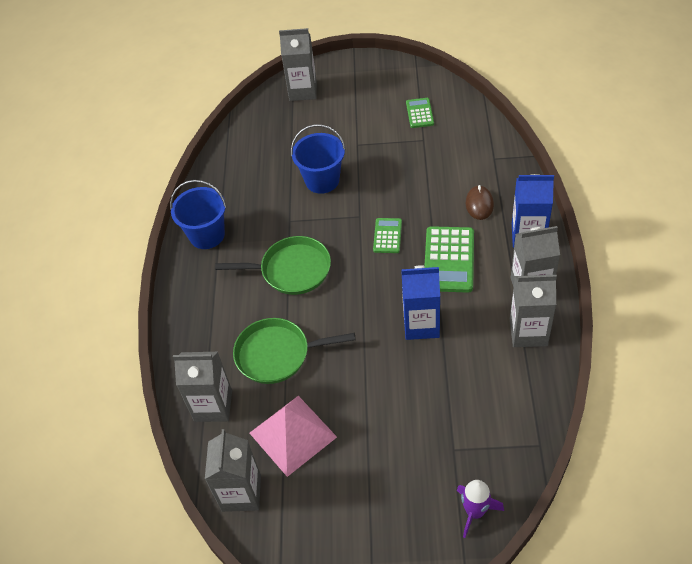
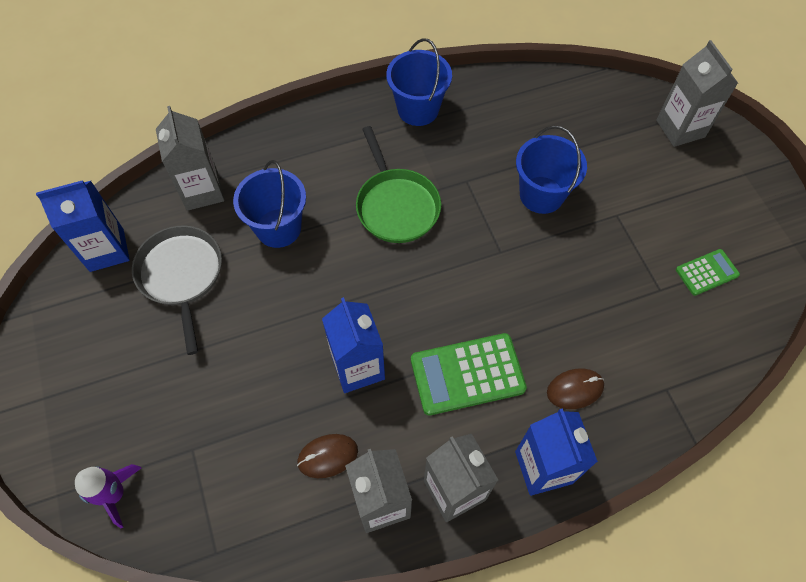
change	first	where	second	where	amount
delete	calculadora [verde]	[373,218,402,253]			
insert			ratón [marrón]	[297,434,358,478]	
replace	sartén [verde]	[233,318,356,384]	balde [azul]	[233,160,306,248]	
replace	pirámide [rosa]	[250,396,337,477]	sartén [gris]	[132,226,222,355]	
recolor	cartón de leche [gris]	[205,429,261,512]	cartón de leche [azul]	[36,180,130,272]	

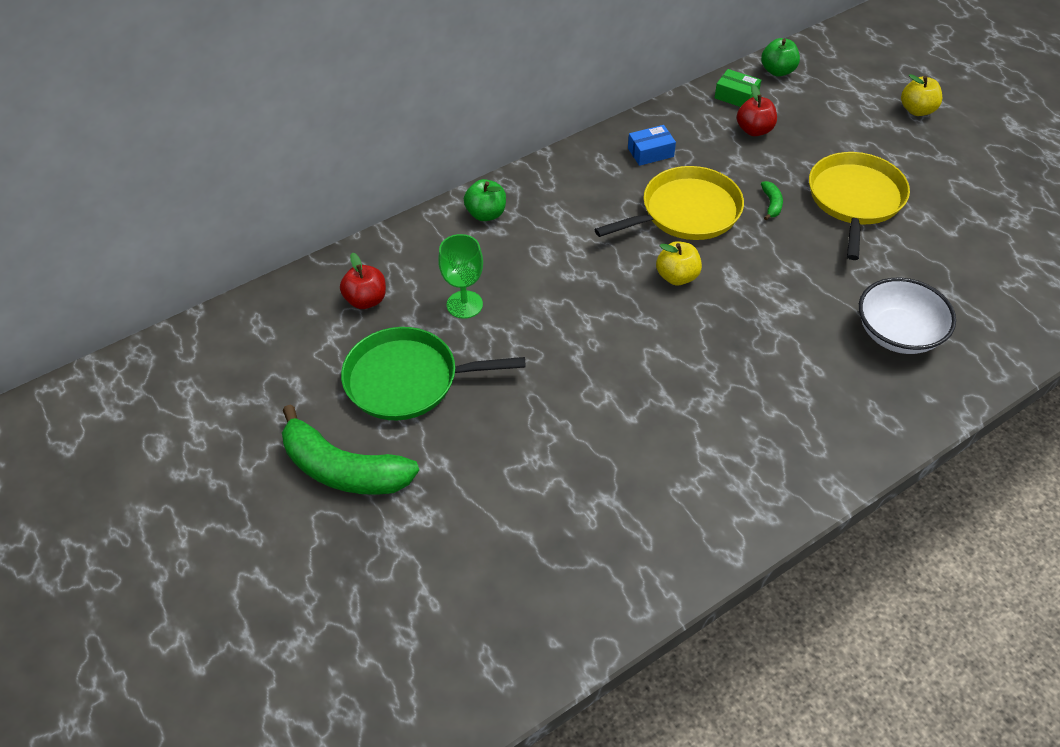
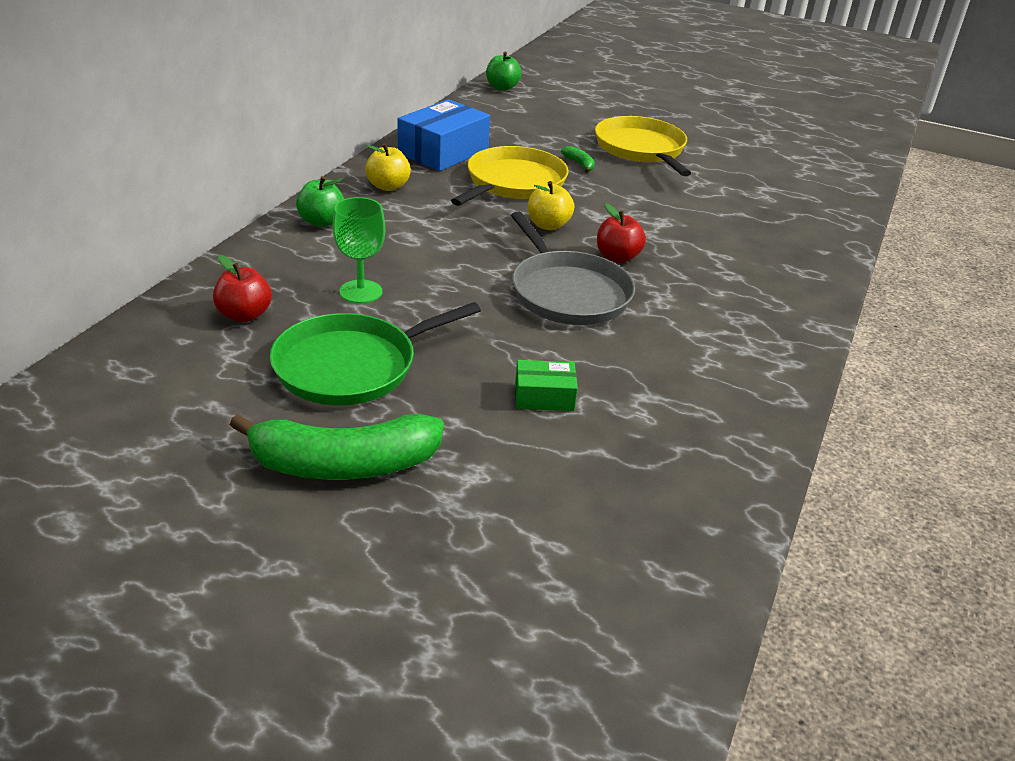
change	first	where	second	where	amount
delete	cuenco [blanco]	[859,278,956,354]			
insert			sartén [gris]	[511,211,635,325]	
move	caja [verde]	[715,69,761,107]		[515,360,578,411]	
move	manzana [rojo]	[737,85,777,136]		[597,203,646,263]	
move	manzana [amarillo]	[901,74,942,116]		[365,143,411,191]	
resize	caja [azul]	[628,125,676,166]		[398,99,490,171]	x1.91

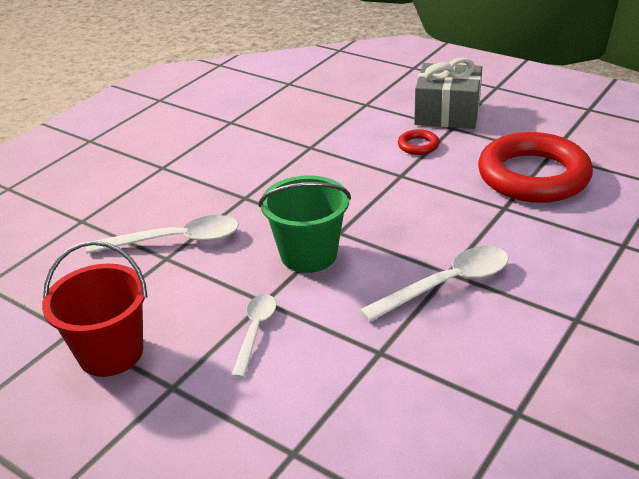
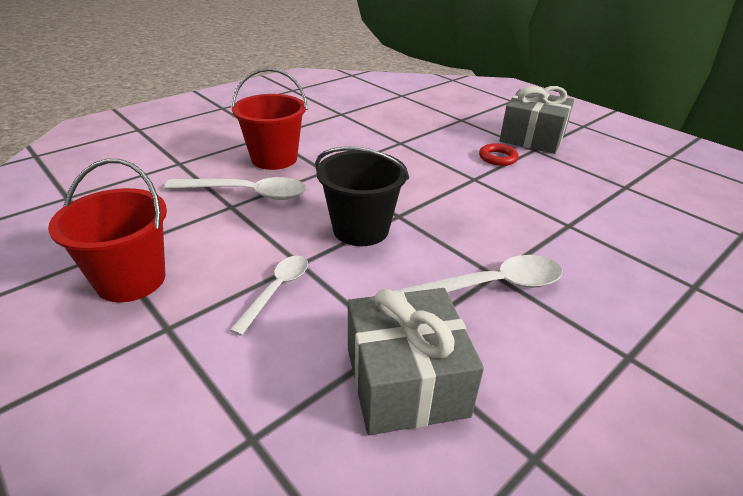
change	first	where	second	where	amount
delete	anillo [rojo]	[478,132,593,203]			
insert			balde [rojo]	[231,68,308,170]	
insert			regalo [gris]	[348,288,484,435]	
recolor	balde [verde]	[259,175,351,273]	balde [negro]	[315,146,409,246]	

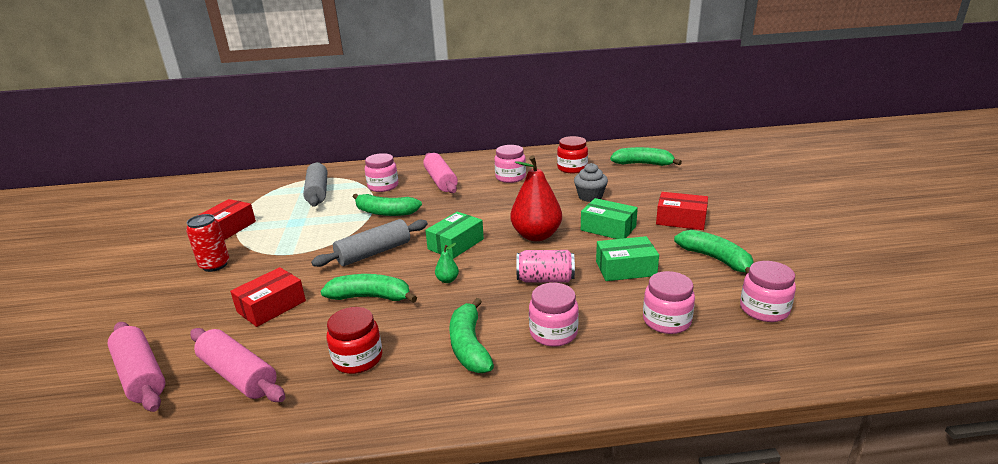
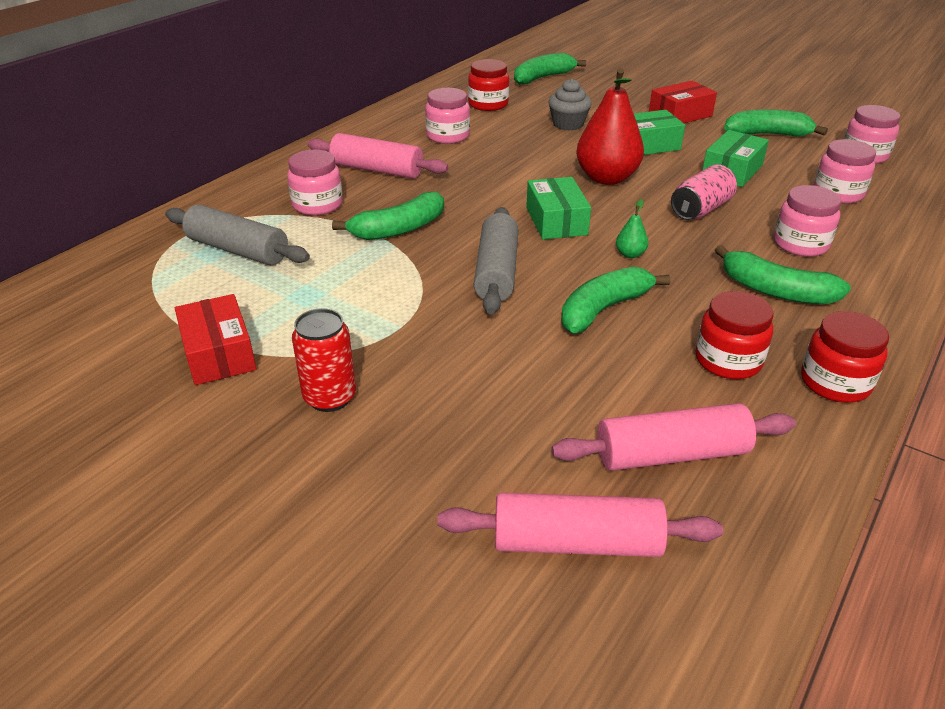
change	first	where	second	where	amount
delete	caja [rojo]	[230,267,306,327]			
insert			tarro [rojo]	[801,311,889,403]	

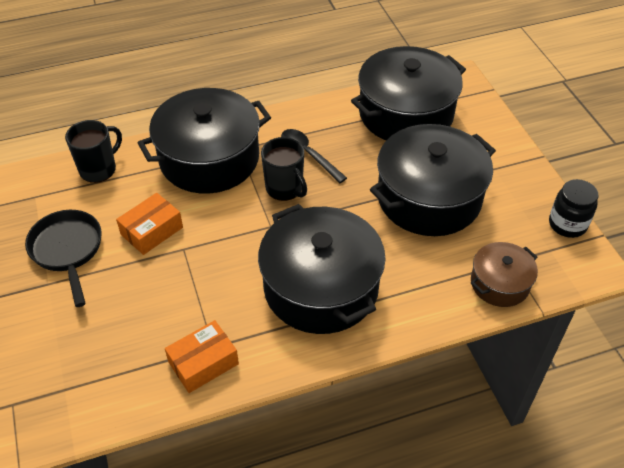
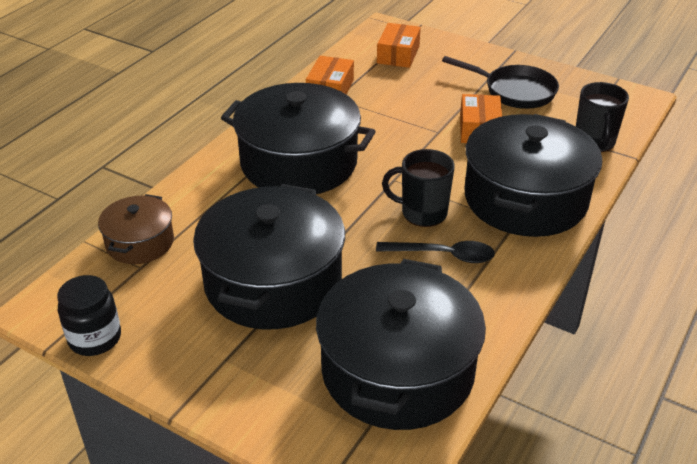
change	first	where	second	where	amount
insert			caja [naranja]	[377,23,421,68]	

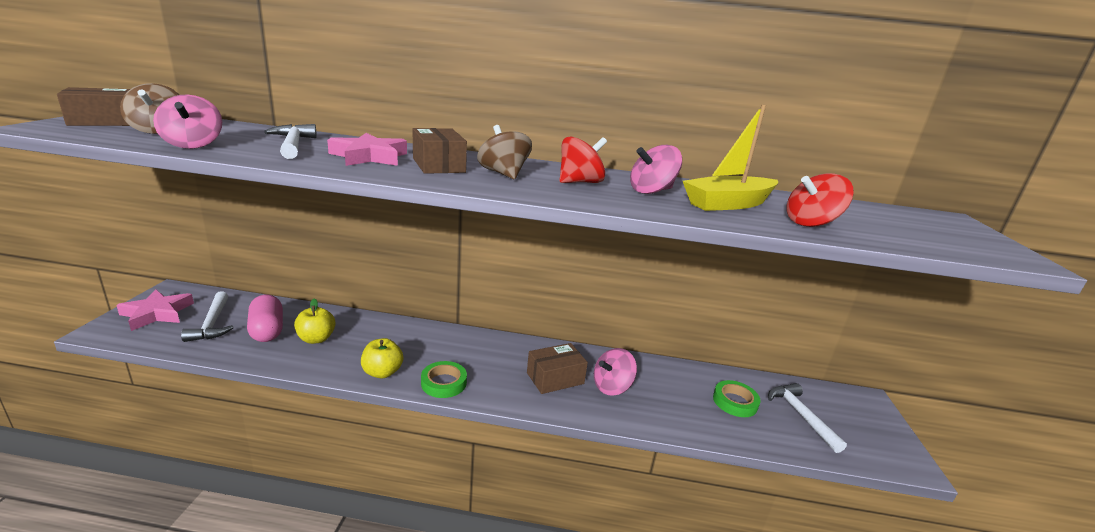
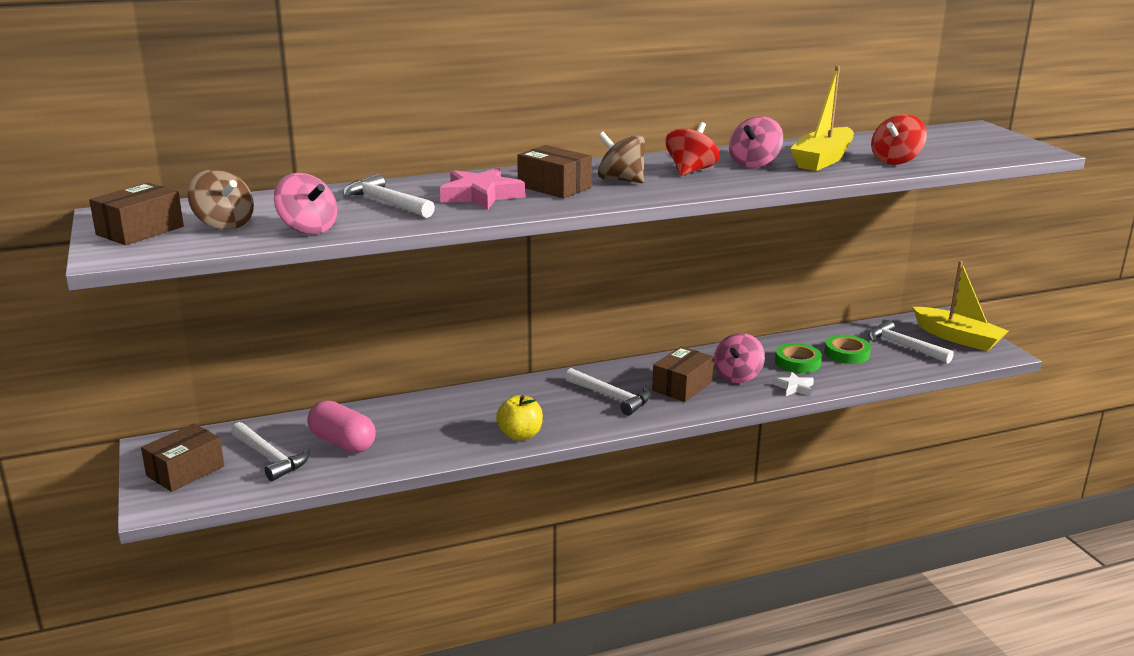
change	first	where	second	where	amount
delete	manzana [amarillo]	[294,298,335,344]			
insert			martillo [blanco]	[565,368,651,415]	
insert			estrella [blanco]	[774,372,814,396]	
insert			barco [amarillo]	[913,261,1008,351]	
move	cinta adhesiva [verde]	[421,361,467,398]		[775,343,822,373]	
replace	estrella [rosa]	[116,289,194,331]	caja [marrón]	[141,423,224,492]	

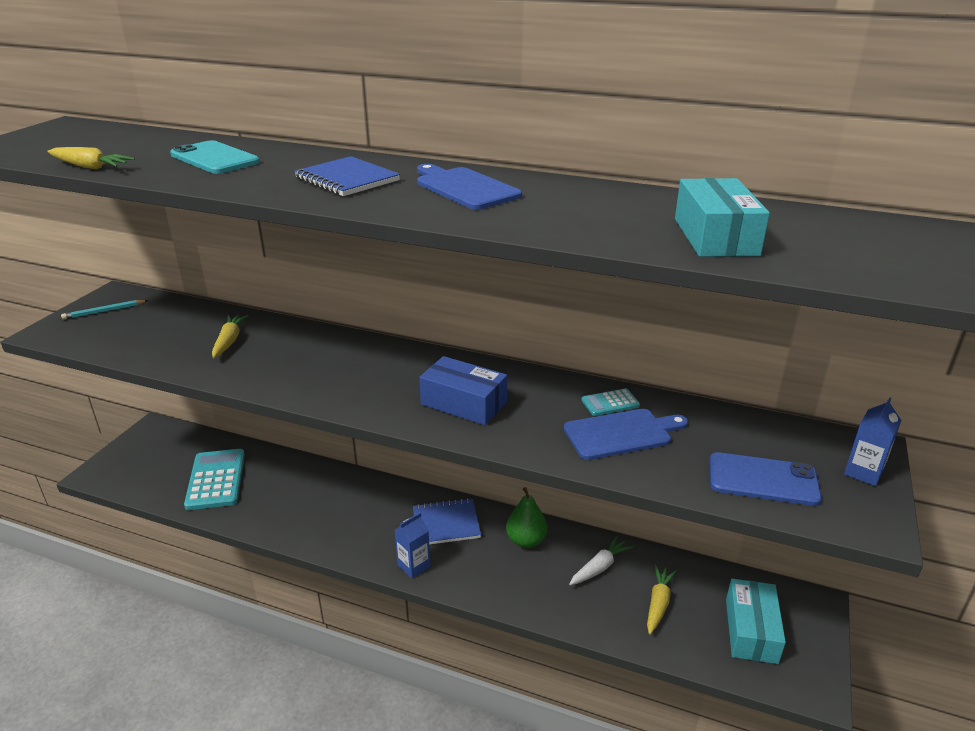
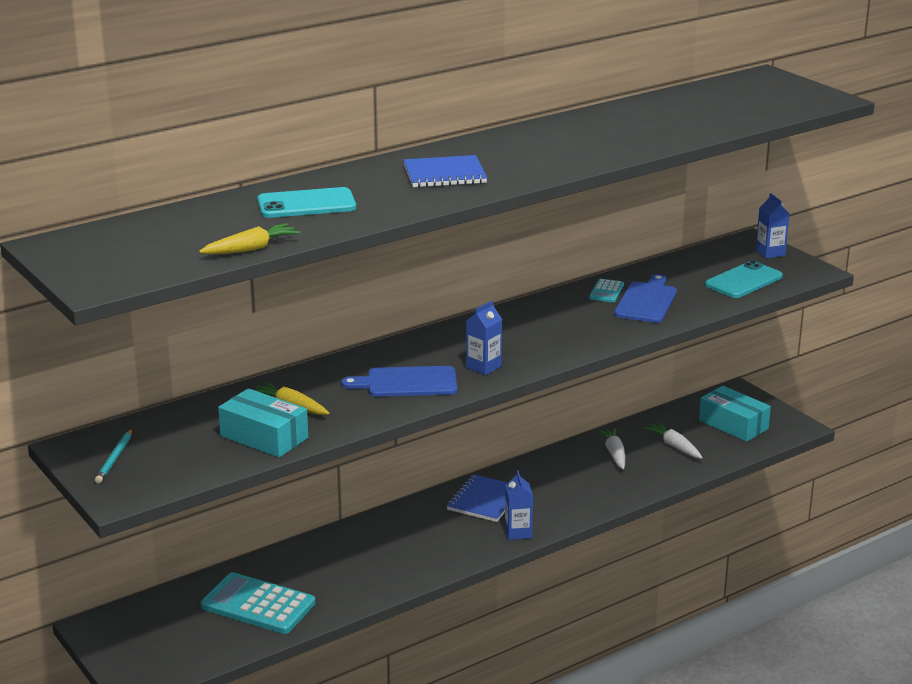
change	first	where	second	where	amount
delete	caja [azul]	[419,356,507,425]			
delete	pera [verde]	[506,487,548,548]			
insert			cartón de leche [azul]	[466,300,502,375]	
move	tabla de cortar [azul]	[417,164,522,210]		[341,366,457,397]	
move	caja [turquesa]	[675,178,770,257]		[218,388,308,458]	
recolor	zanahoria [amarillo]	[647,565,677,634]	zanahoria [blanco]	[643,422,703,459]	
recolor	móvil [azul]	[710,452,822,506]	móvil [turquesa]	[705,261,783,298]	

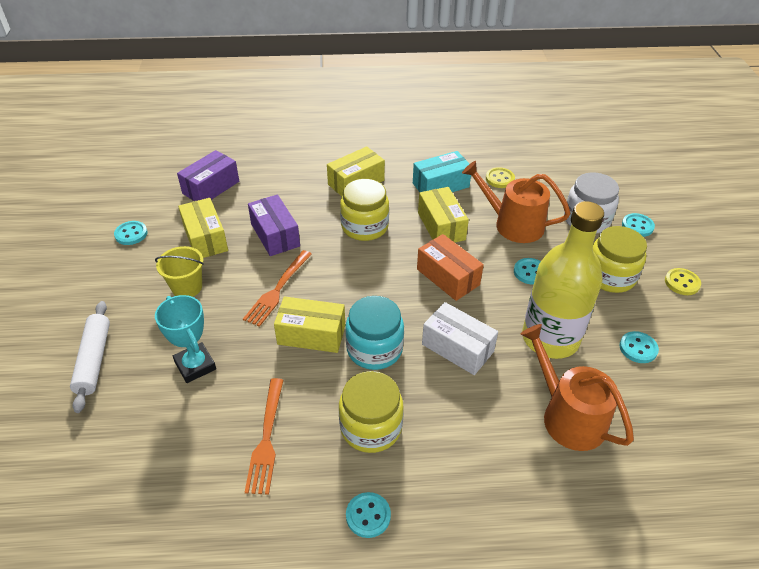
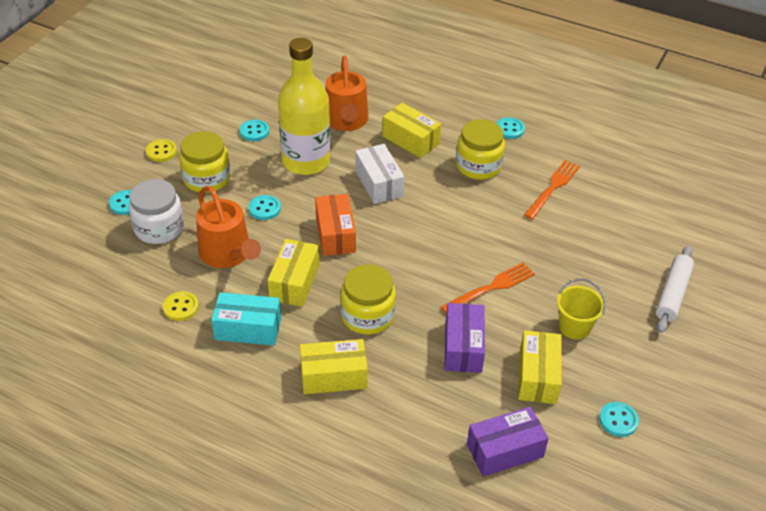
change	first	where	second	where	amount
delete	trofeo [turquesa]	[155,295,216,383]			
delete	tarro [turquesa]	[345,296,404,370]			
move	caja [amarillo]	[274,296,345,353]		[382,103,441,158]	

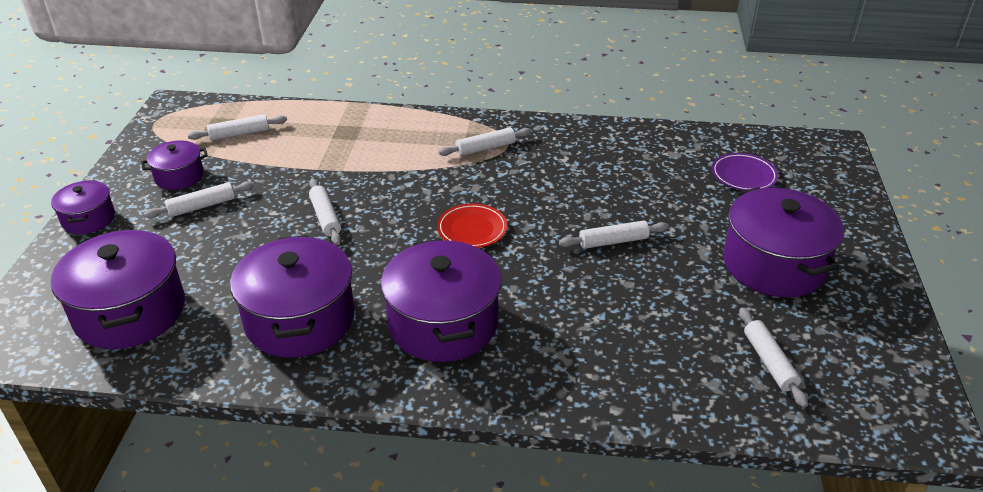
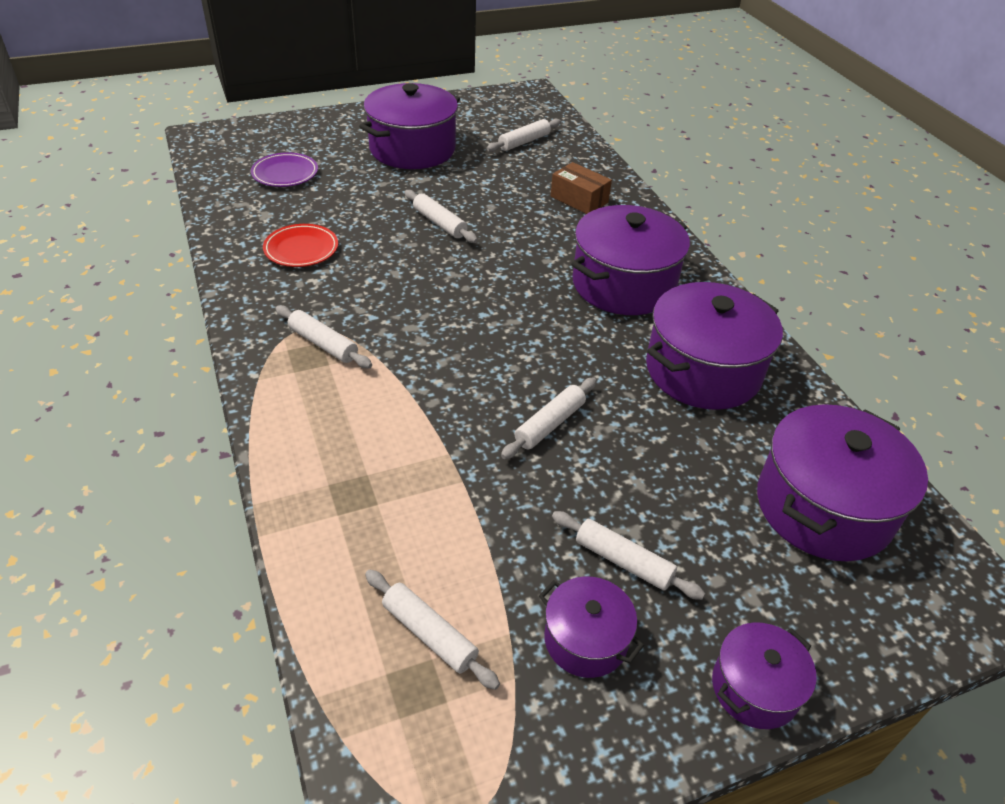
change	first	where	second	where	amount
insert			caja [marrón]	[551,162,612,214]	
move	plato [rojo]	[437,203,507,248]		[263,224,338,267]	

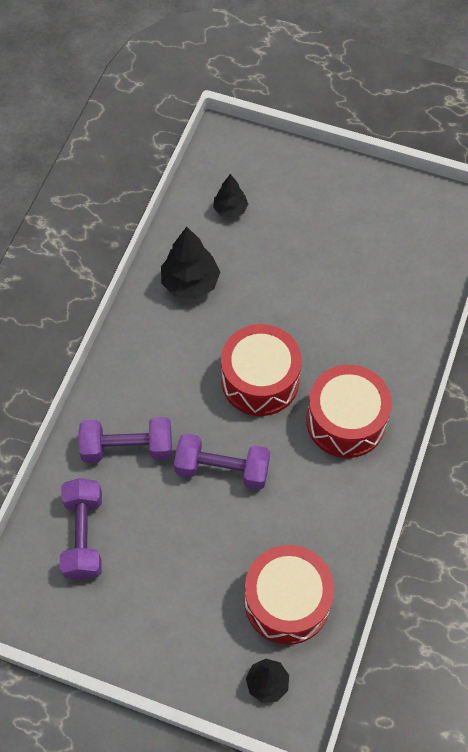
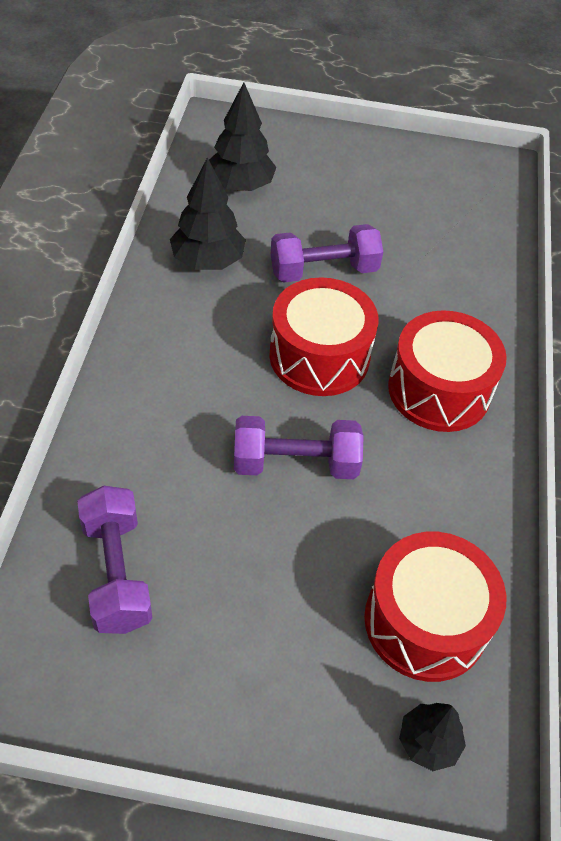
change	first	where	second	where	amount
move	mancuerna [morado]	[78,417,172,463]		[271,224,383,283]	
resize	árbol [negro]	[213,174,248,218]		[209,82,277,191]	x1.63

